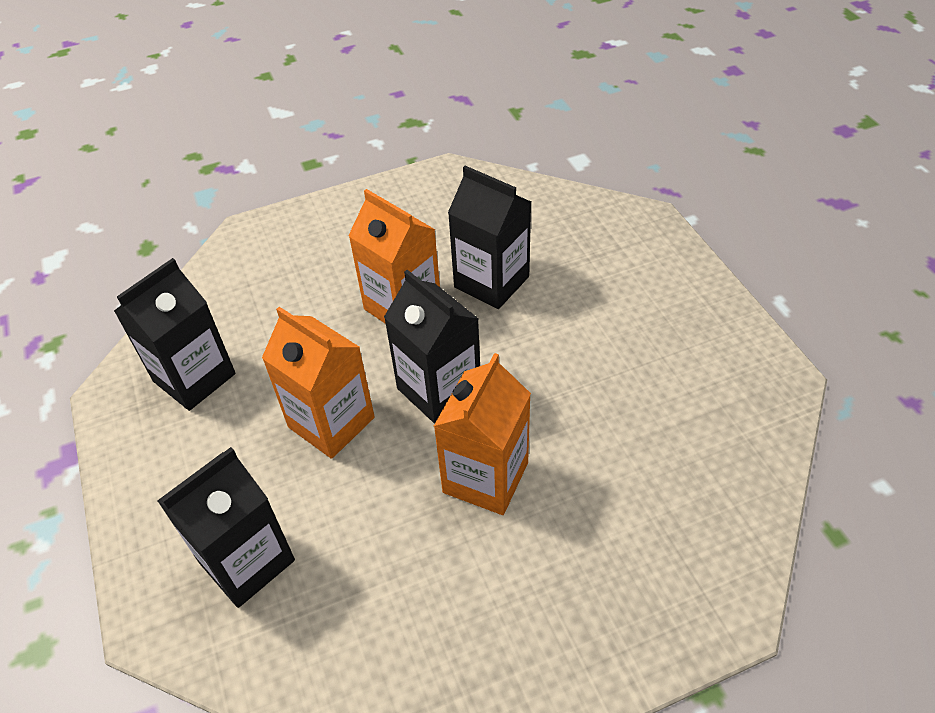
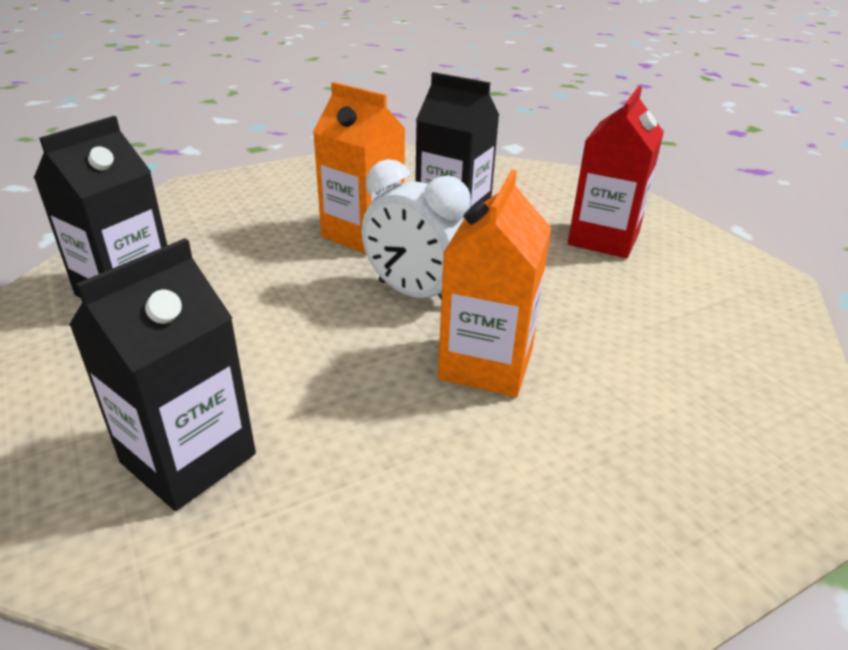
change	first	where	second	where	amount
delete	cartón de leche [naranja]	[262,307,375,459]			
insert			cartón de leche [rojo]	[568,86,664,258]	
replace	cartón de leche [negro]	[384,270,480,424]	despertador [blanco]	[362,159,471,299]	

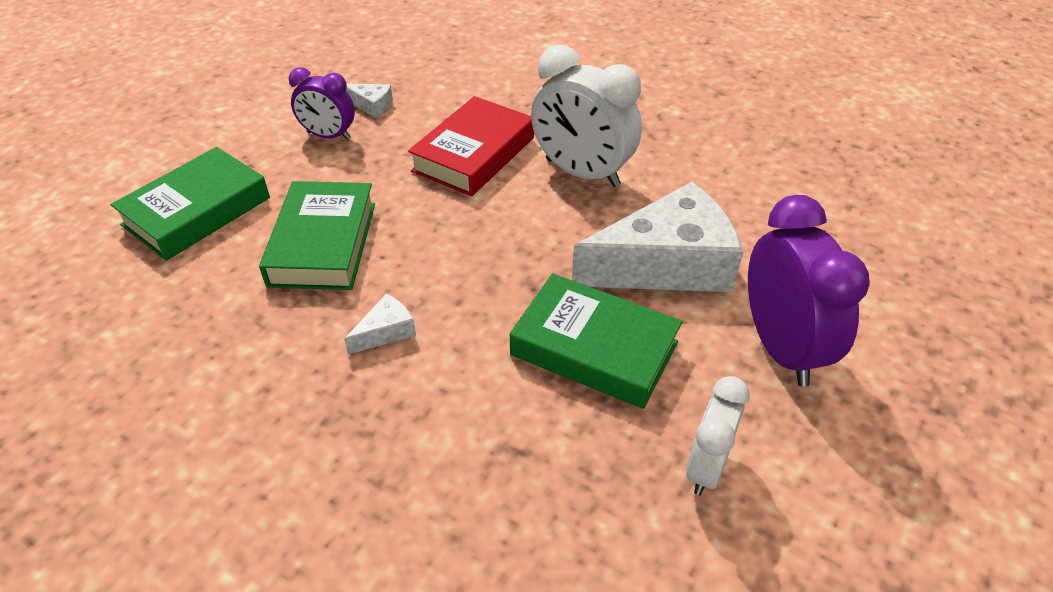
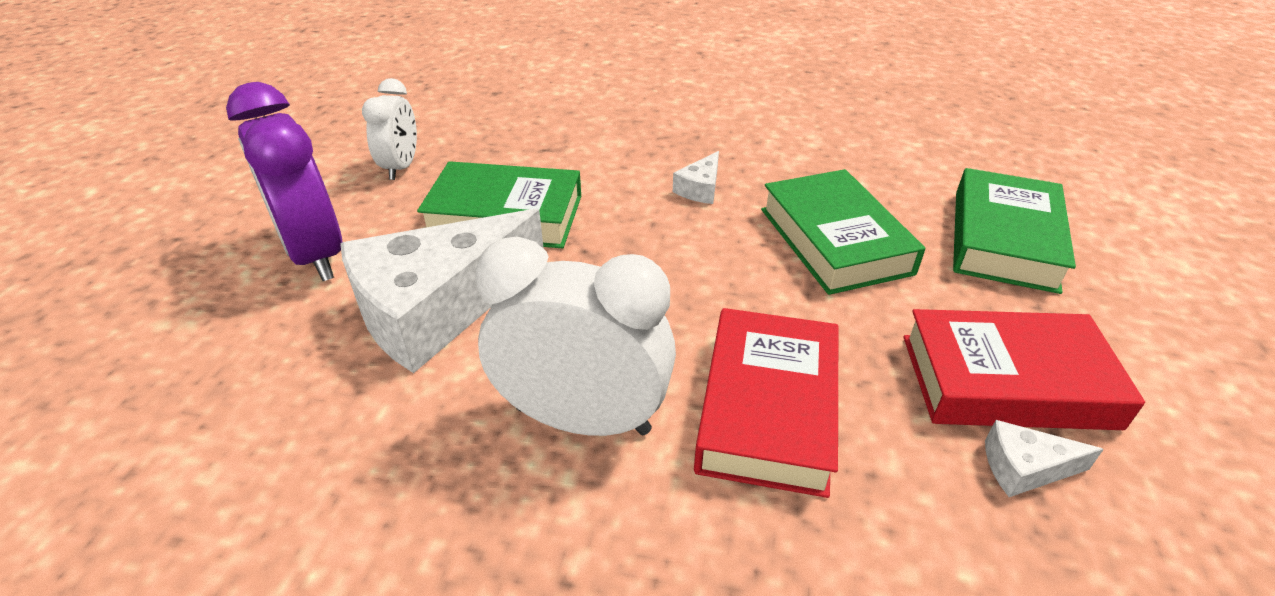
change	first	where	second	where	amount
replace	despertador [morado]	[289,67,355,140]	libro [rojo]	[904,309,1145,430]	

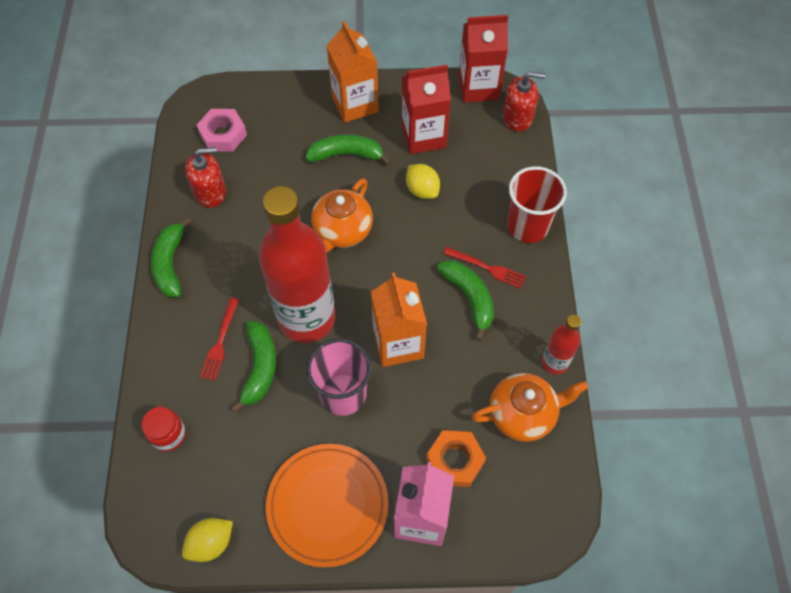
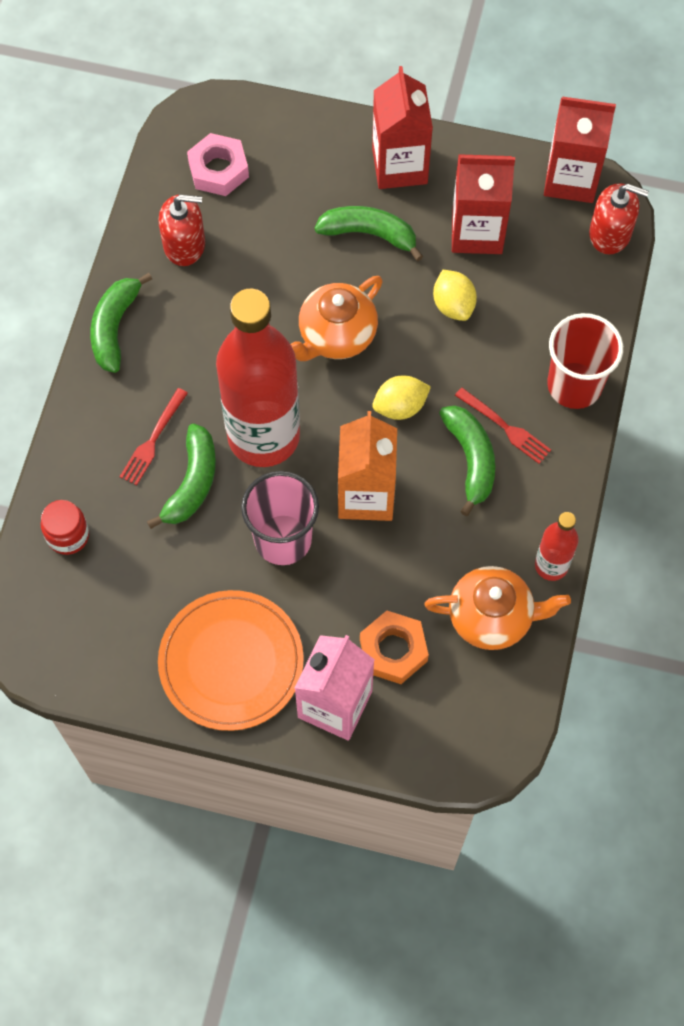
change	first	where	second	where	amount
move	limón [amarillo]	[182,518,233,562]		[372,376,431,420]	
recolor	cartón de leche [naranja]	[327,21,379,123]	cartón de leche [rojo]	[372,66,433,189]	

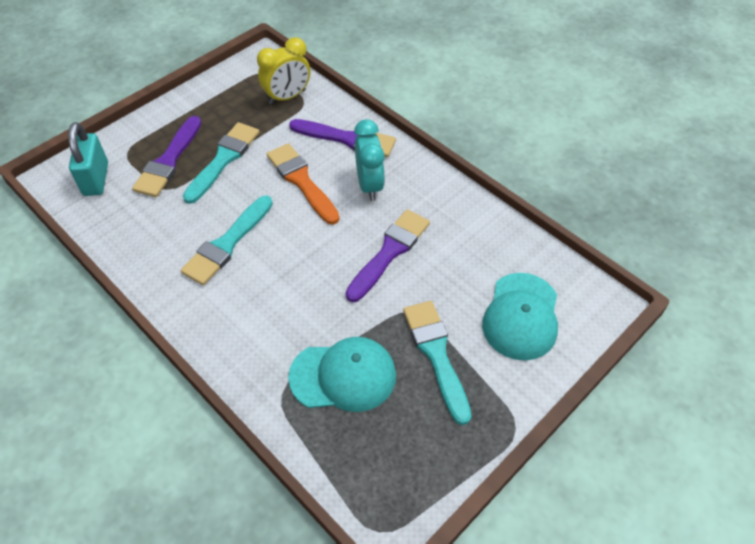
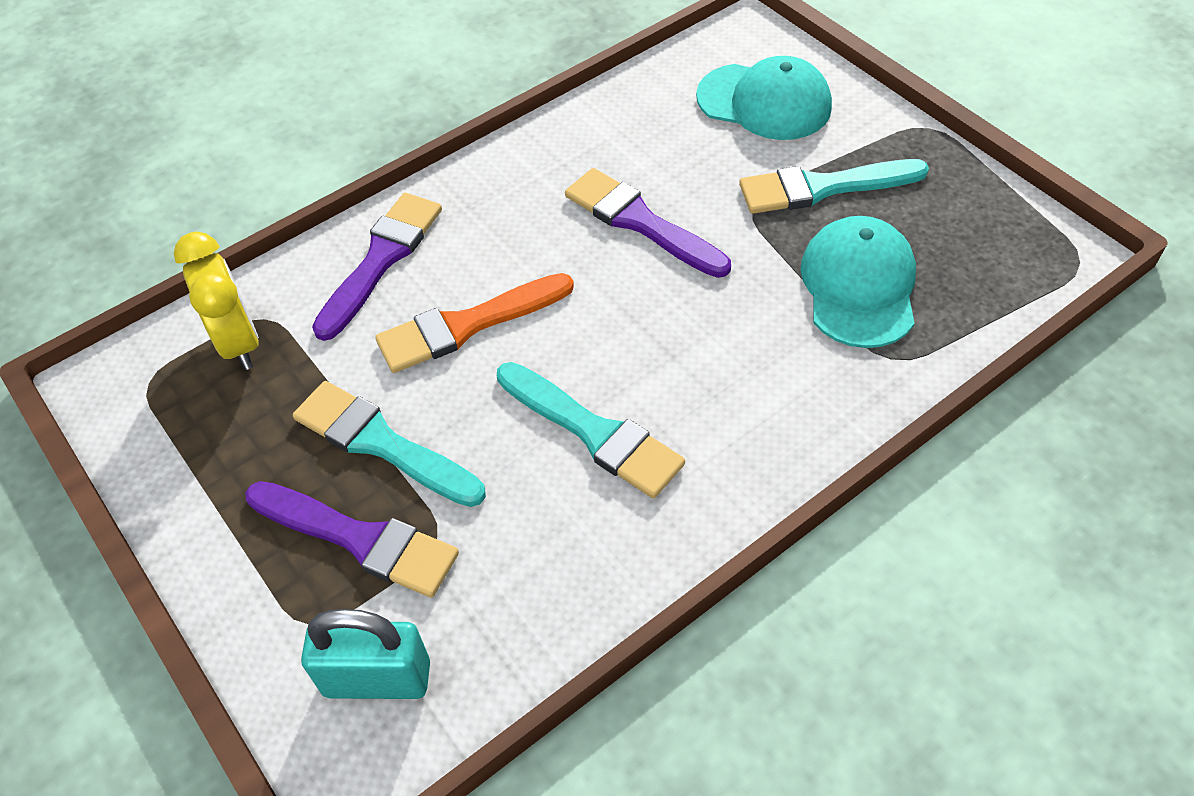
change	first	where	second	where	amount
delete	despertador [turquesa]	[354,119,385,201]			

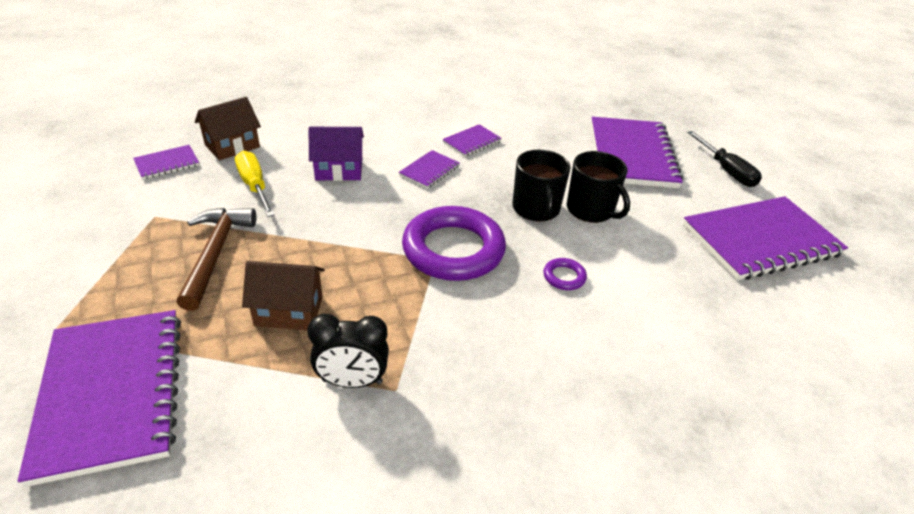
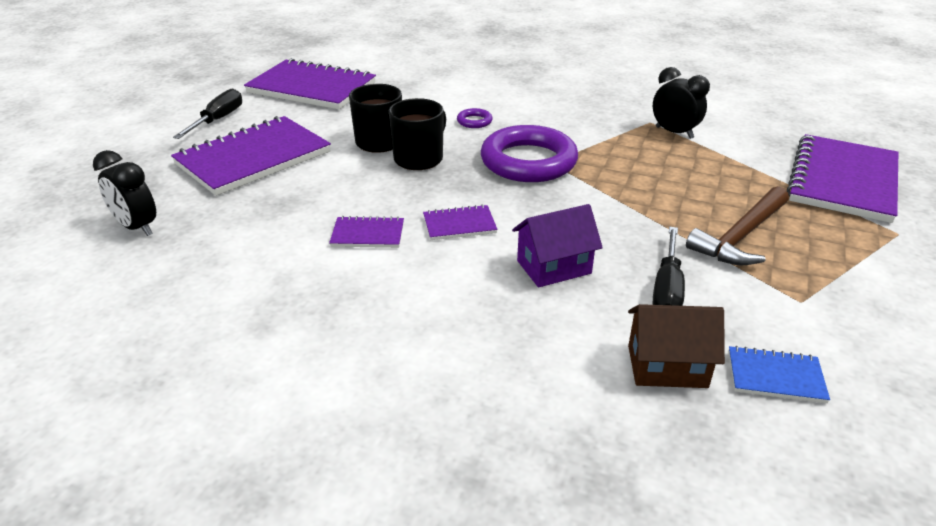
change	first	where	second	where	amount
delete	casa [marrón]	[242,261,325,330]			
insert			despertador [negro]	[93,150,156,236]	
recolor	cuaderno [morado]	[133,145,199,179]	cuaderno [azul]	[728,346,830,403]	
recolor	destornillador [amarillo]	[235,151,275,217]	destornillador [negro]	[653,227,685,306]	
rotate	casa [morado]	[309,127,364,181]		[512,204,603,287]	60 degrees counterclockwise

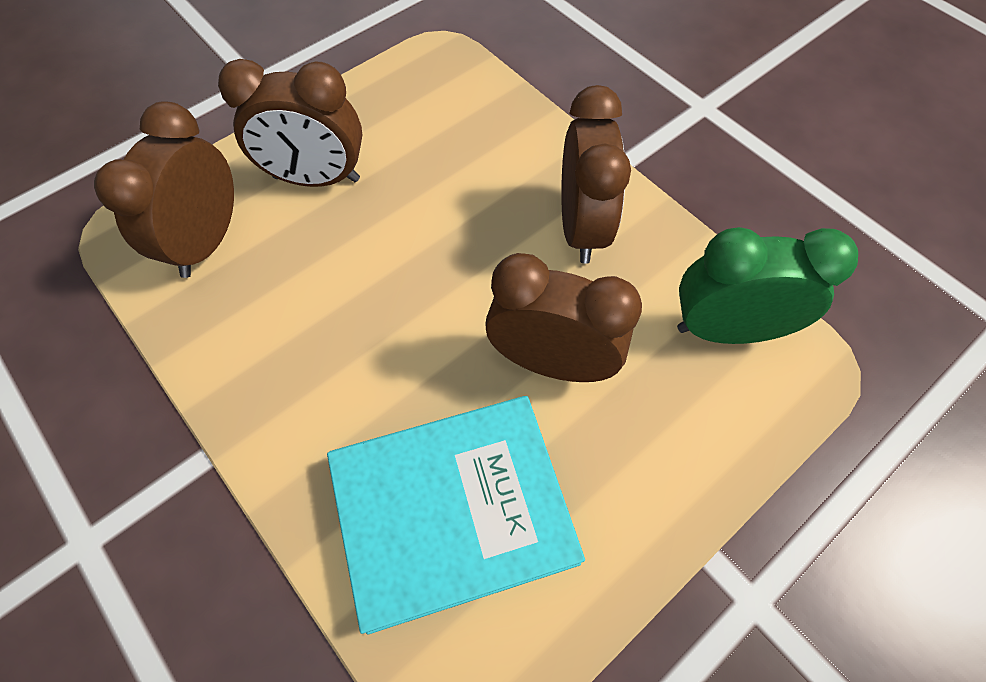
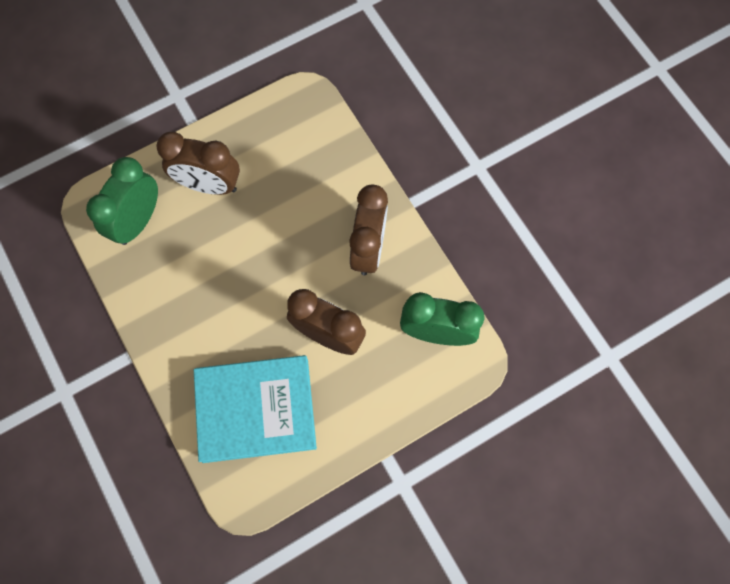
change	first	where	second	where	amount
recolor	despertador [marrón]	[94,101,234,278]	despertador [verde]	[86,157,158,245]	

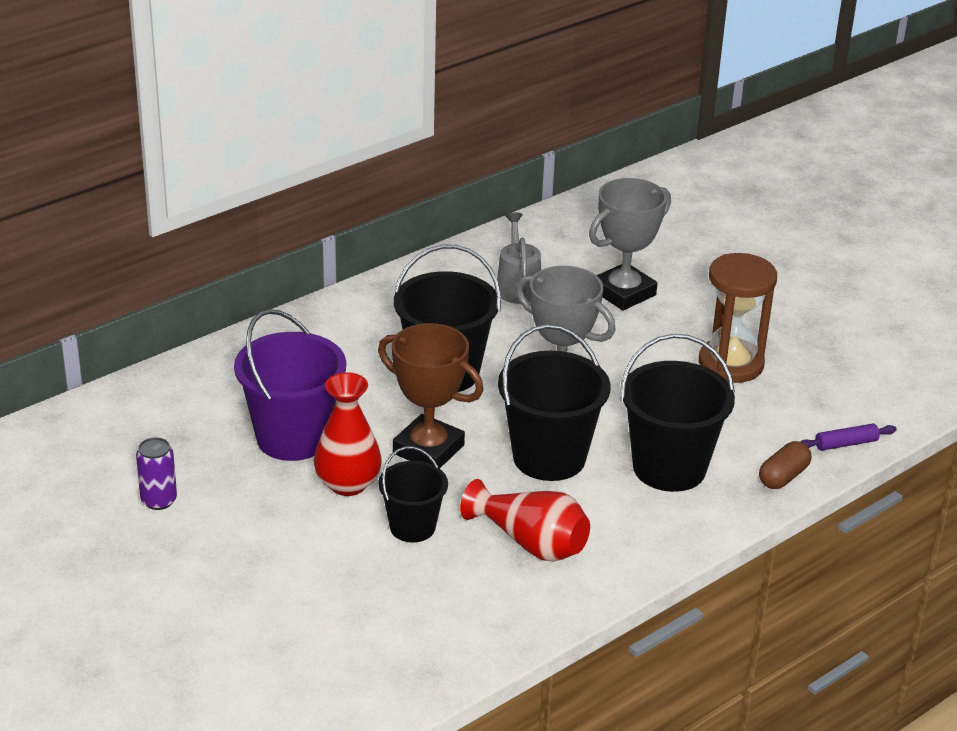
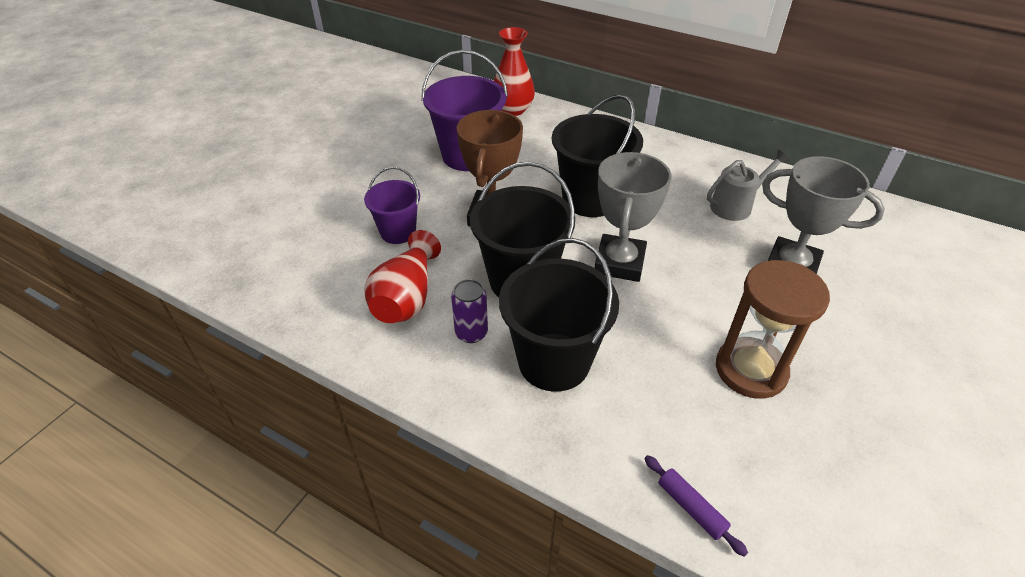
change	first	where	second	where	amount
delete	cápsula [marrón]	[759,441,811,489]			
move	lata [morado]	[136,437,177,510]		[451,279,488,343]	
move	florero [rojo]	[314,372,382,496]		[494,27,535,116]	
recolor	balde [negro]	[378,446,448,543]	balde [morado]	[364,167,420,244]	

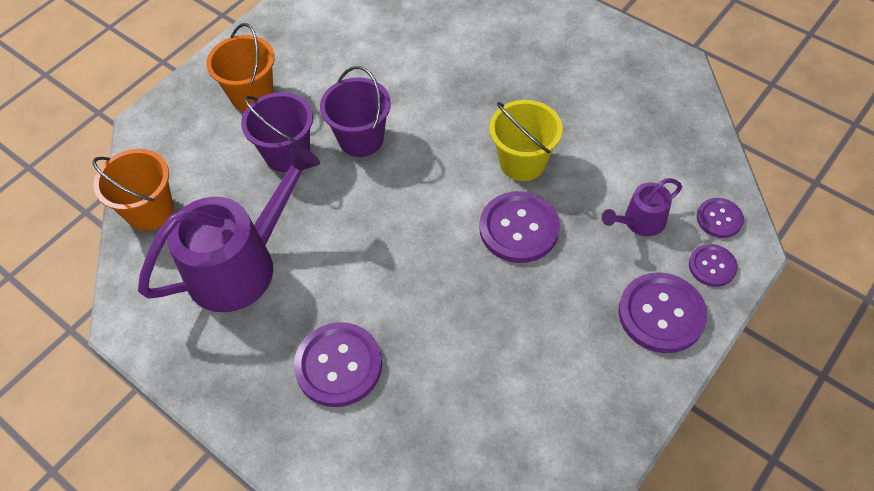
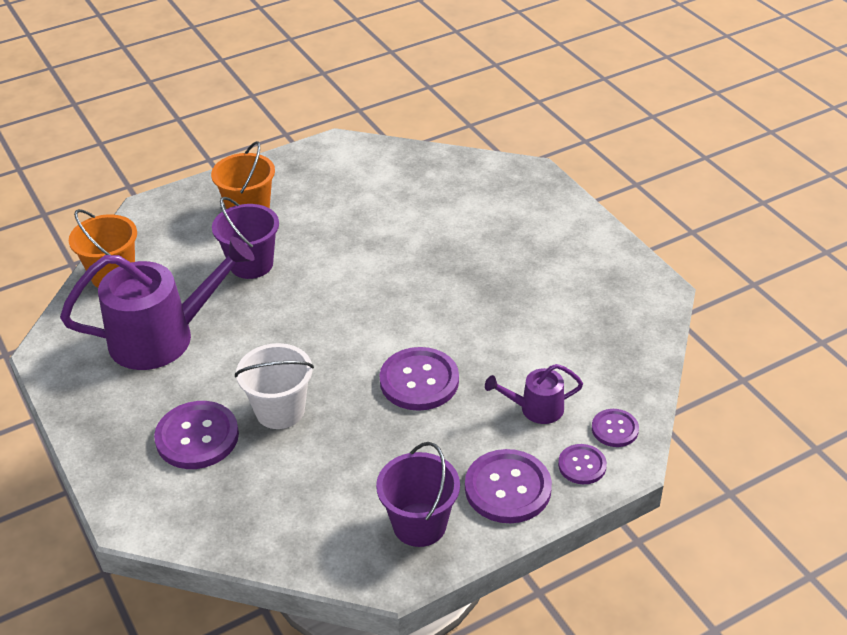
change	first	where	second	where	amount
delete	balde [amarillo]	[489,100,563,181]			
insert			balde [blanco]	[235,343,314,429]	
move	balde [morado]	[320,66,391,157]		[376,442,460,547]	

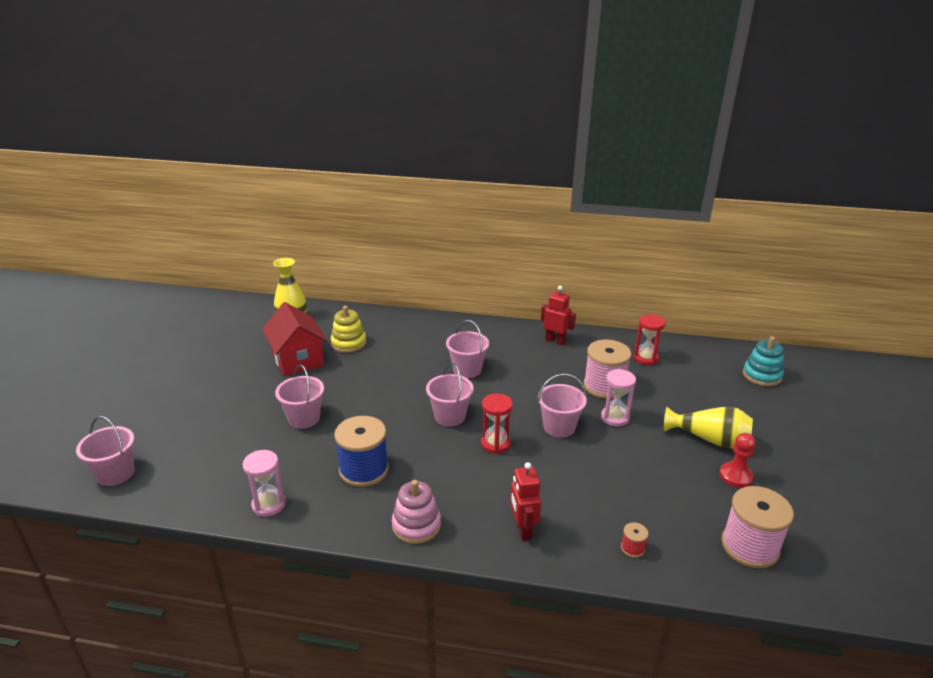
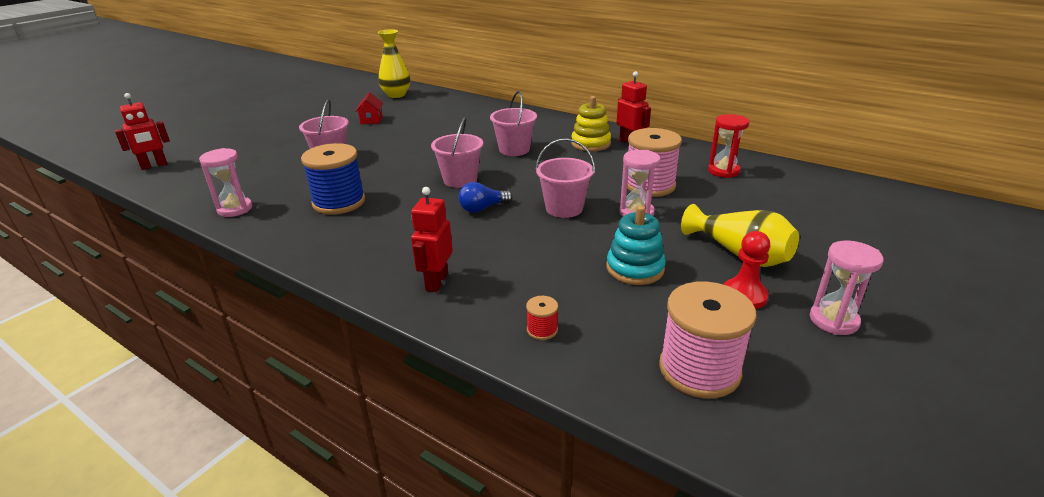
change	first	where	second	where	amount
delete	juguete apilable [rosa]	[392,480,441,544]			
insert			reloj de arena [rosa]	[810,240,884,335]	
move	juguete apilable [amarillo]	[331,306,366,353]		[571,96,611,151]	
move	juguete apilable [turquesa]	[743,336,784,386]		[606,206,666,285]	
replace	balde [rosa]	[76,416,134,486]	robot [rojo]	[115,93,170,170]	
replace	reloj de arena [rojo]	[481,393,513,454]	bombilla [azul]	[459,182,513,213]	
resize	casa [rojo]	[262,302,328,376]		[355,92,383,124]	x0.48

